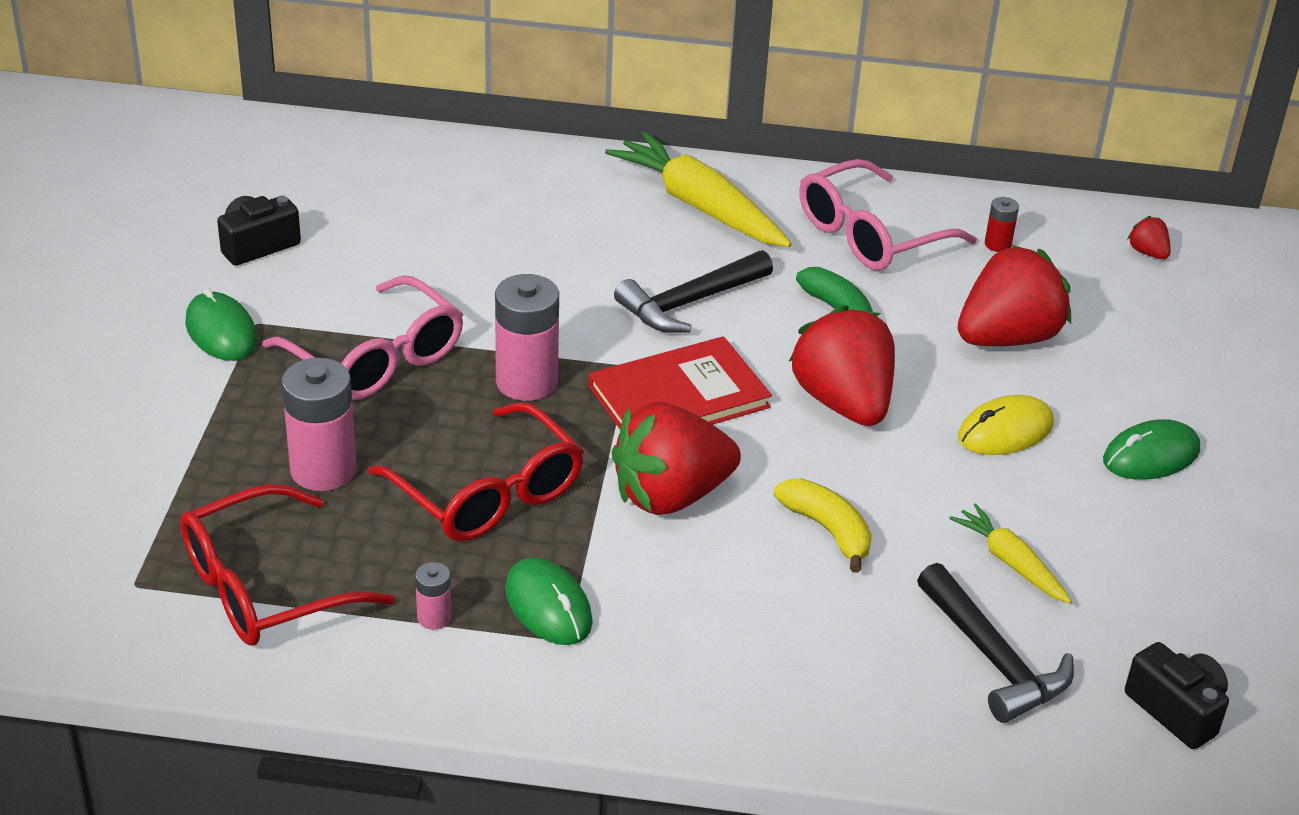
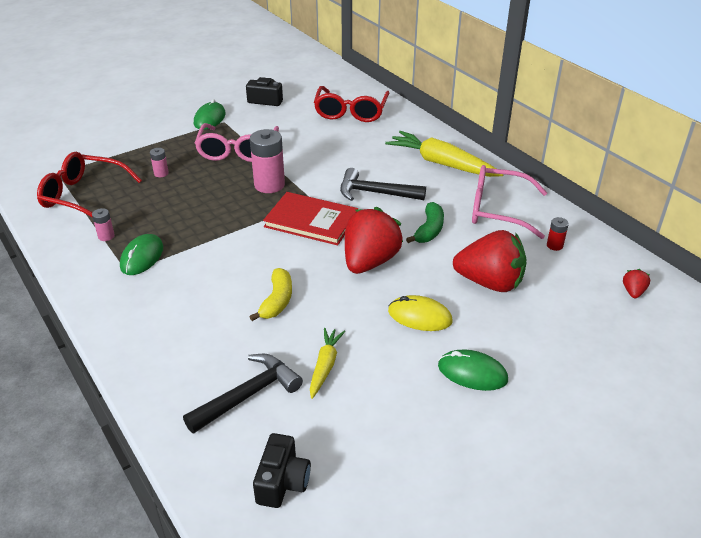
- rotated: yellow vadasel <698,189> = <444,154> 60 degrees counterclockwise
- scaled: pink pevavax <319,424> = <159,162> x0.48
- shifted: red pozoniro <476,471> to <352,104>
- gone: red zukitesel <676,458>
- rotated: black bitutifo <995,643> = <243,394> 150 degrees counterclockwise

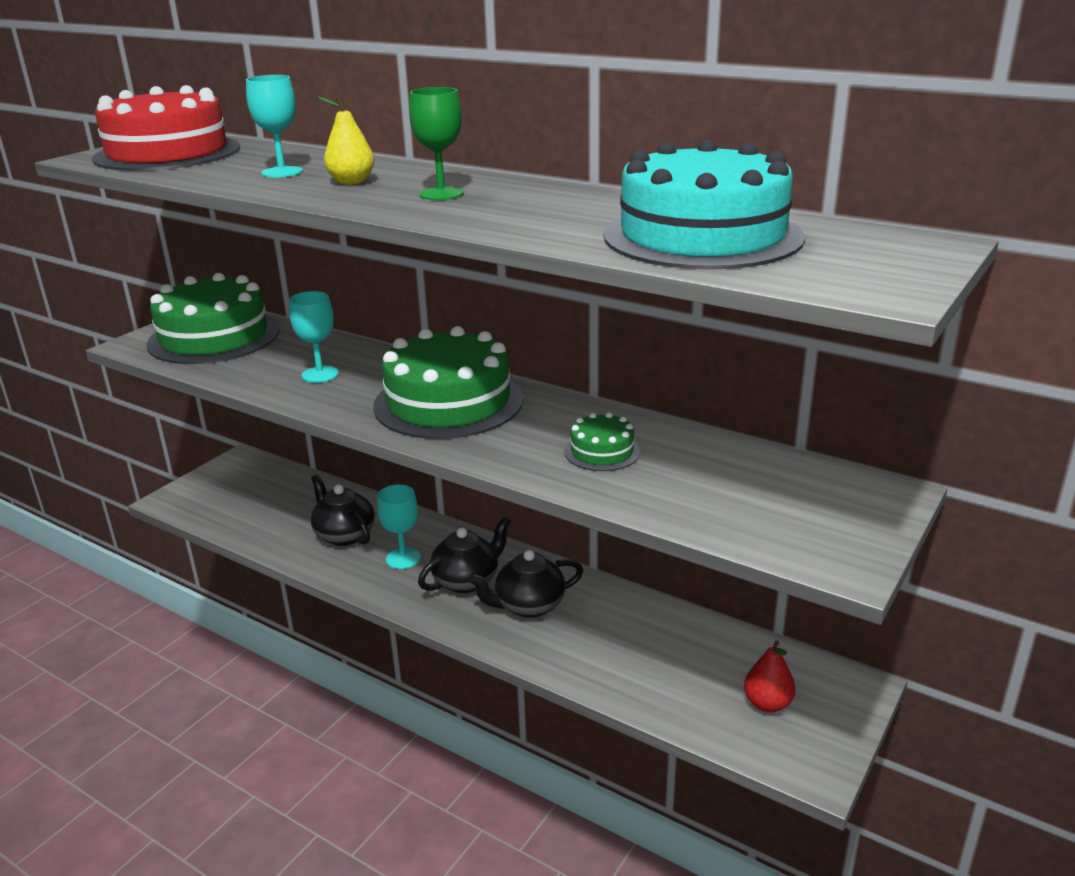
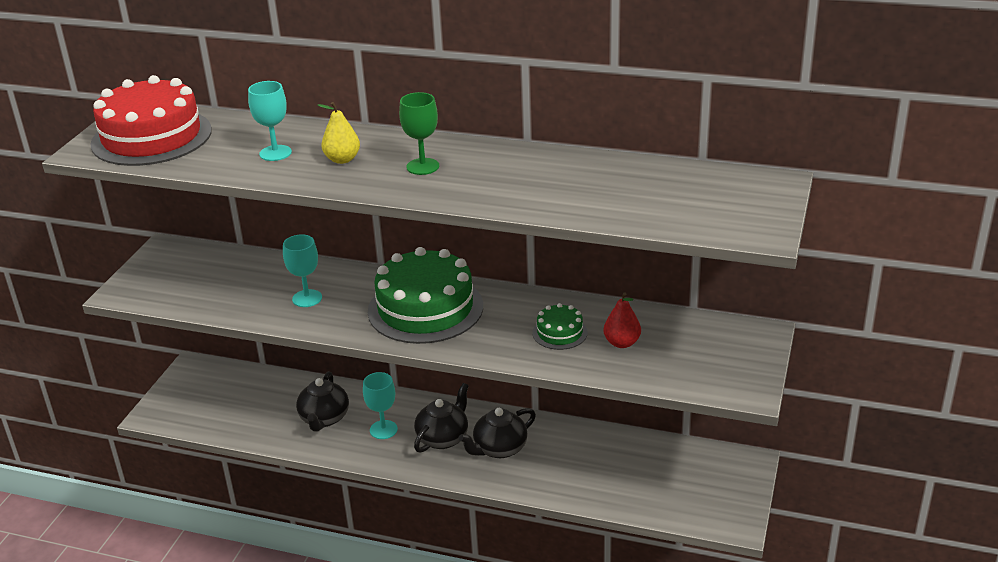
- gone: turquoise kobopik <704,204>
- gone: green kobopik <213,318>
- rotated: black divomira <343,510> = <322,402> 120 degrees counterclockwise
- shifted: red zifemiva <770,676> to <622,320>

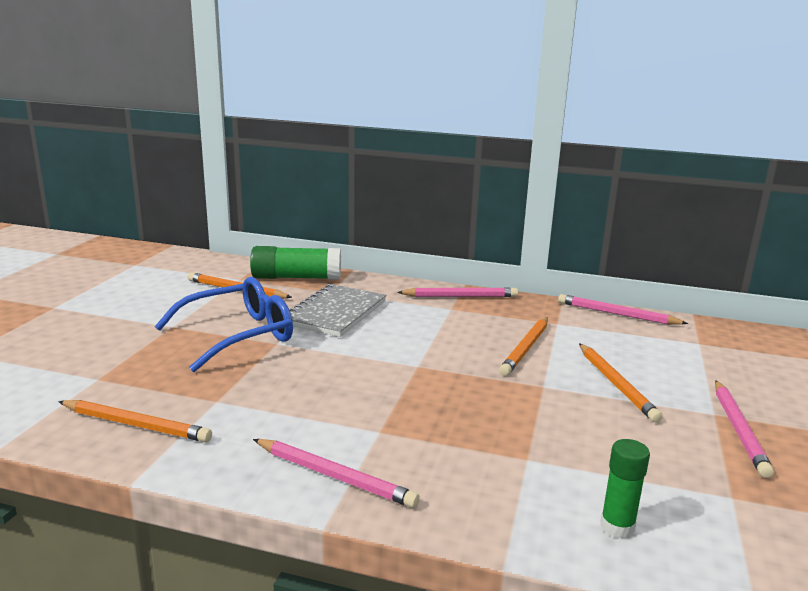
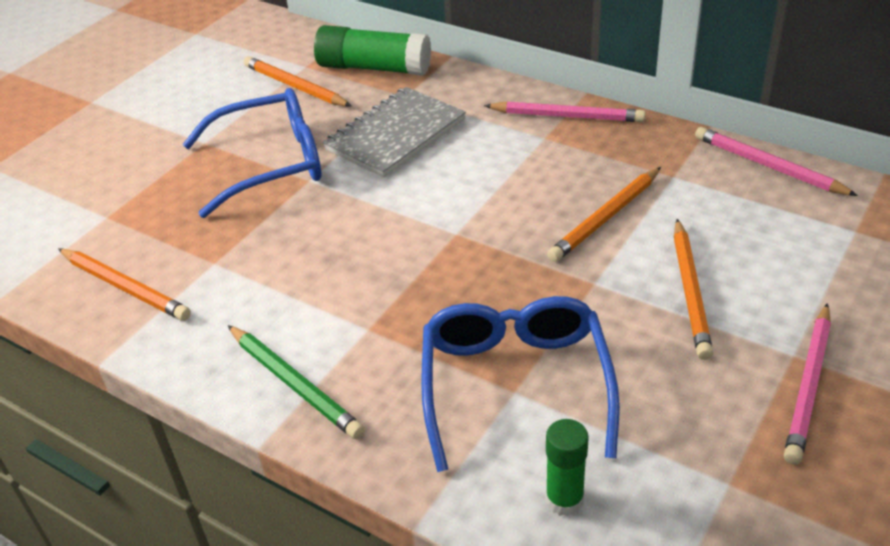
- repainted: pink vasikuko <336,473> to green vasikuko <296,382>
- new: blue pozoniro <520,384>

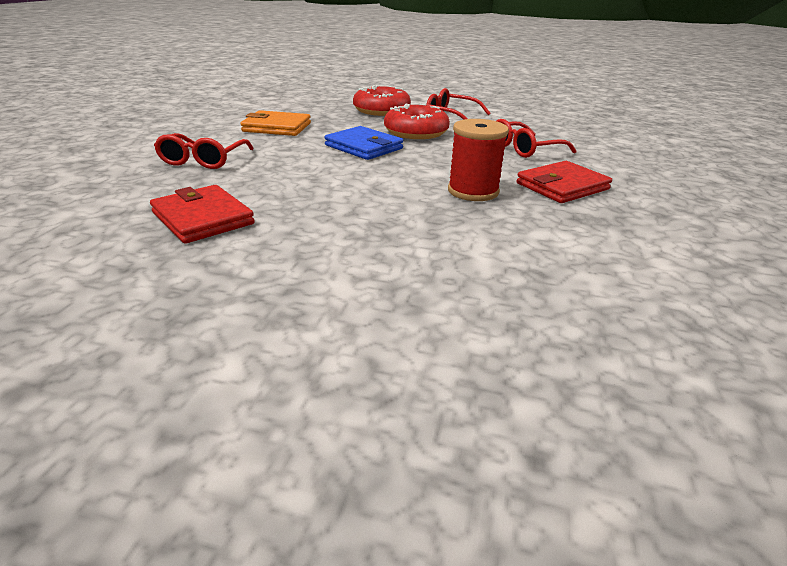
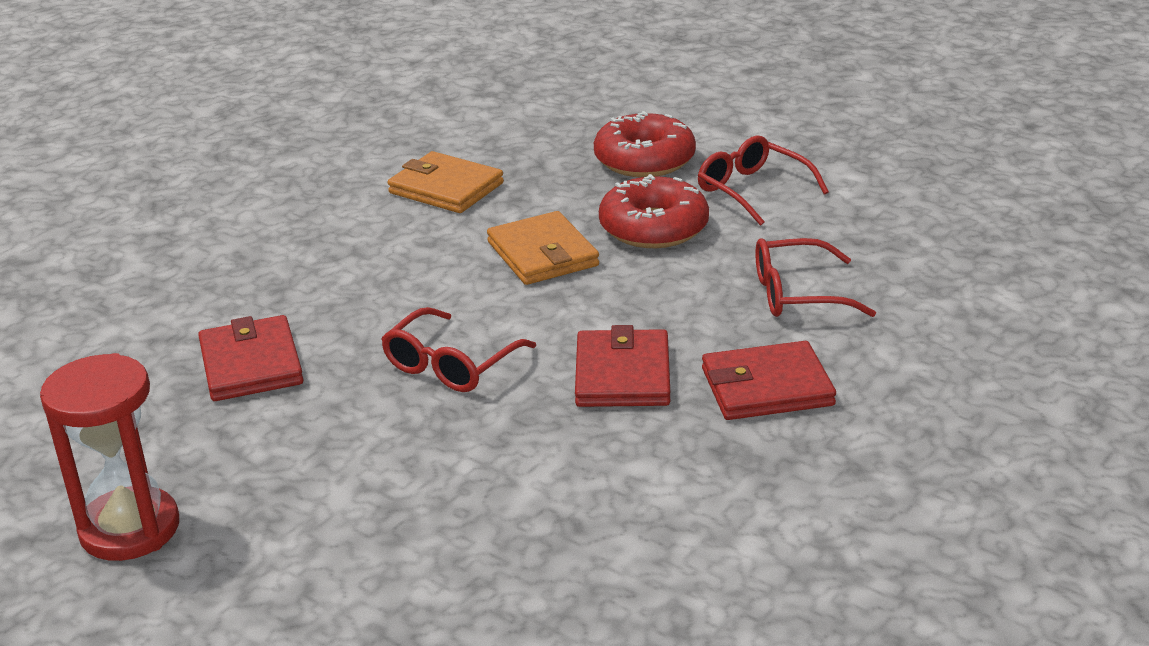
- swapped: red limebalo <478,160> to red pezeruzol <622,366>
- repainted: blue pezeruzol <363,143> to orange pezeruzol <543,248>
- shifted: red pozoniro <204,151> to <458,349>
- new: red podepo <109,457>

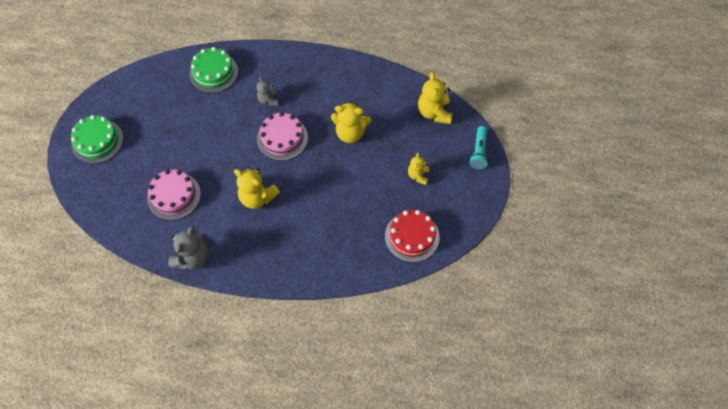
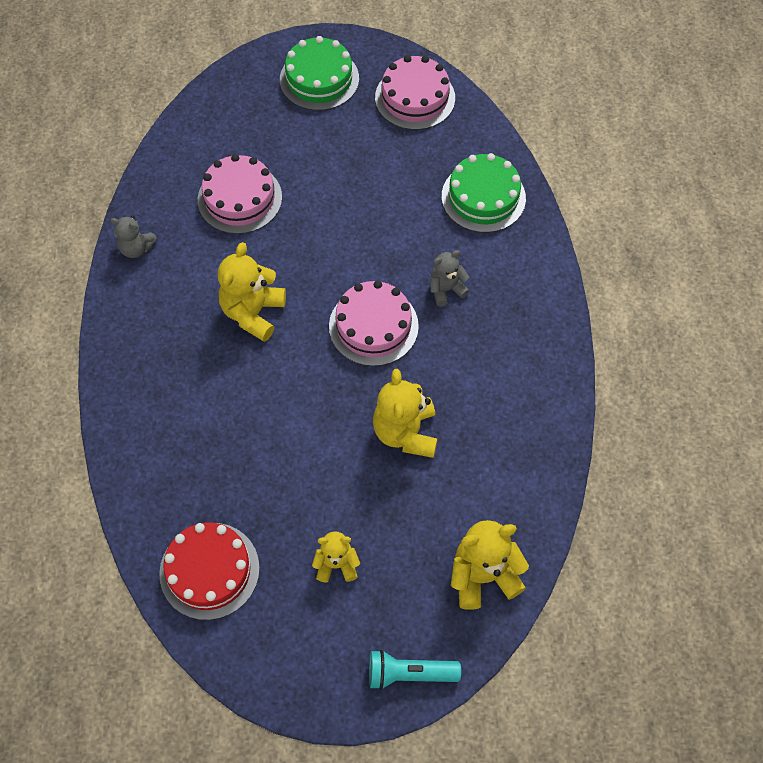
- scaled: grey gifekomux <188,248> = <133,237> x0.60
- new: pink kobopik <415,92>

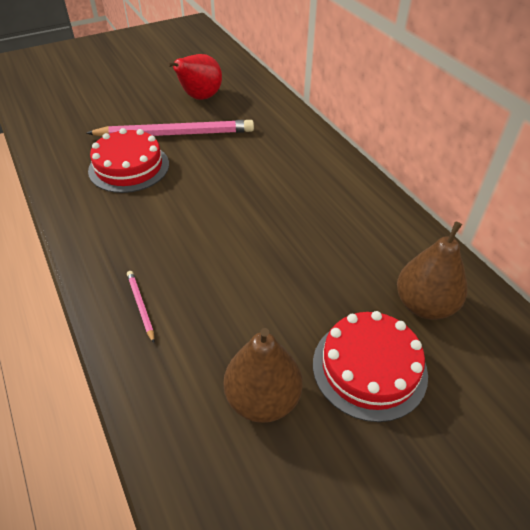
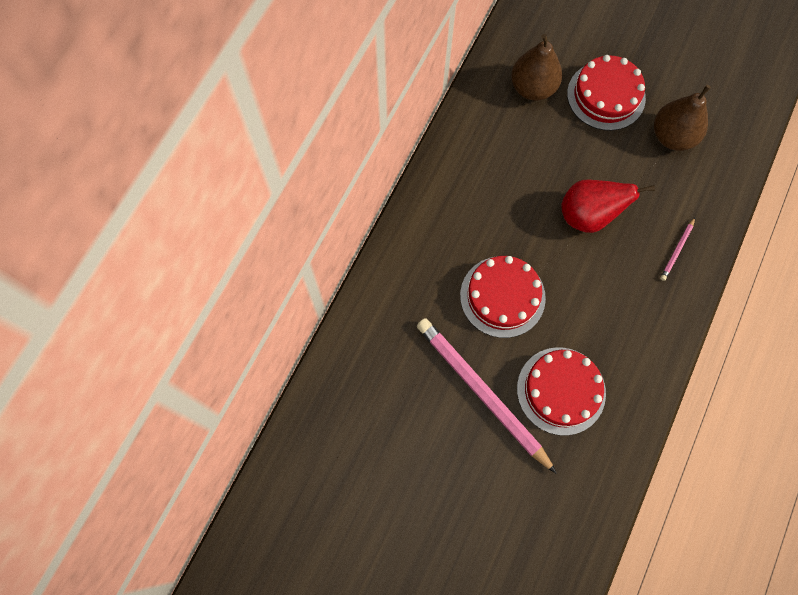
- shifted: red zifemiva <194,77> to <608,206>
- new: red kobopik <503,297>

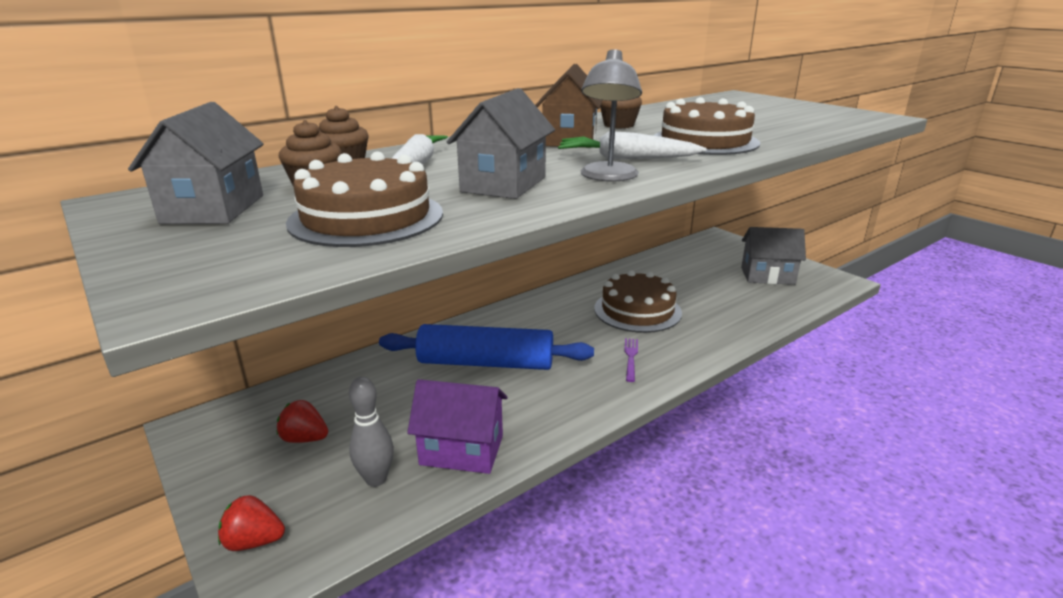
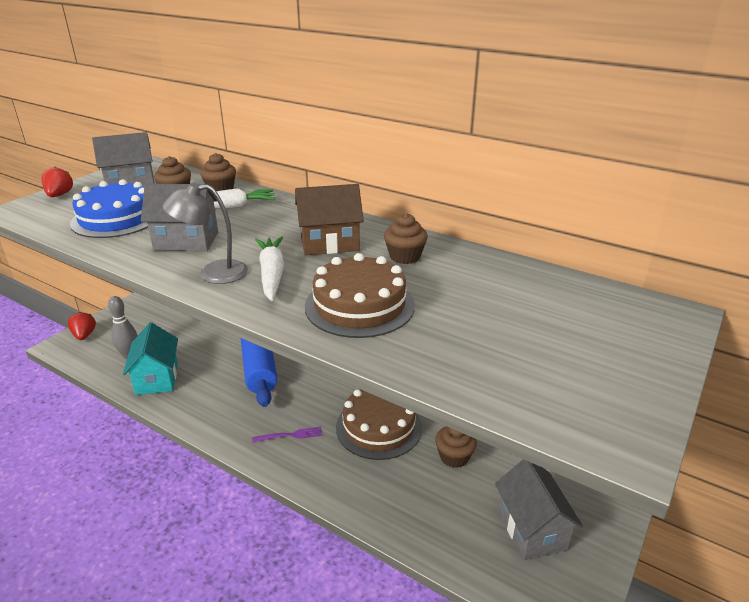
- repainted: brown kobopik <364,199> to blue kobopik <109,208>
- repainted: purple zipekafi <457,426> to turquoise zipekafi <150,358>
- shifted: red zukitesel <302,421> to <57,181>
- new: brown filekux <456,447>

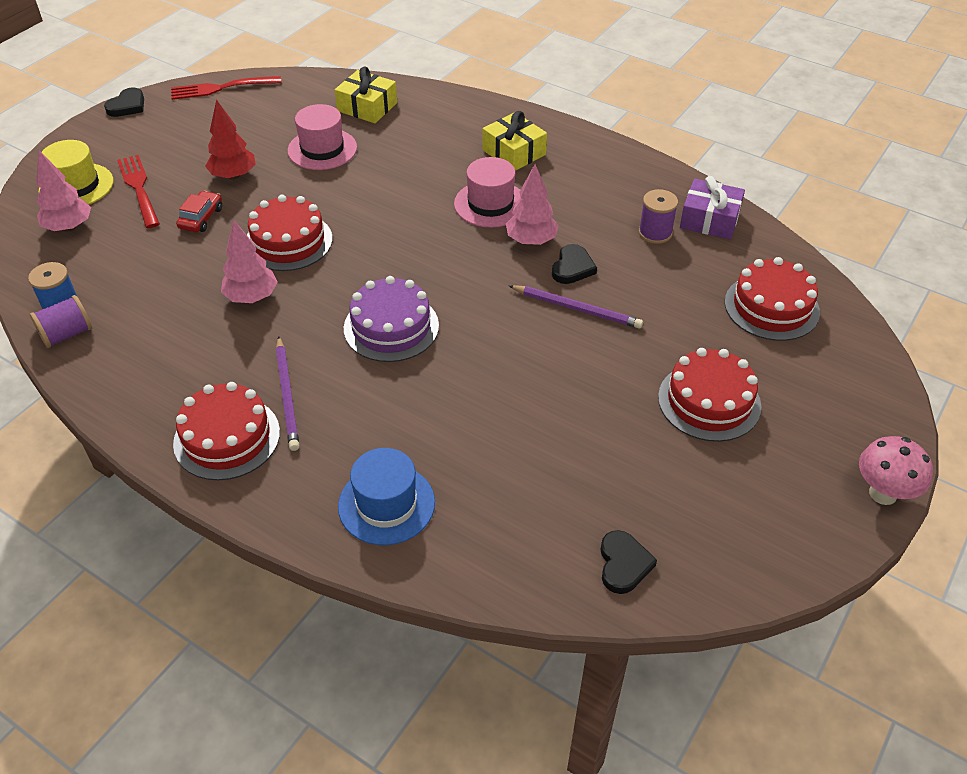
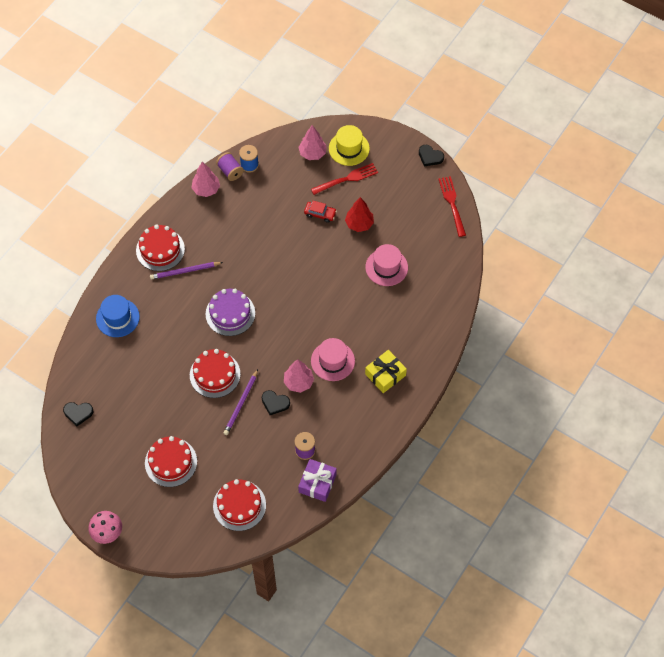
- gone: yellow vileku <366,95>
- shifted: red kobopik <289,233> to <215,373>
- shifted: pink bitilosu <249,261> to <206,179>

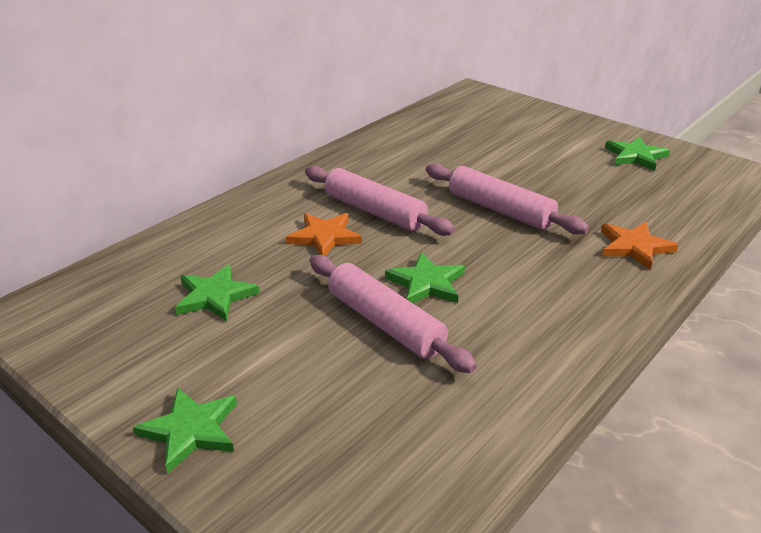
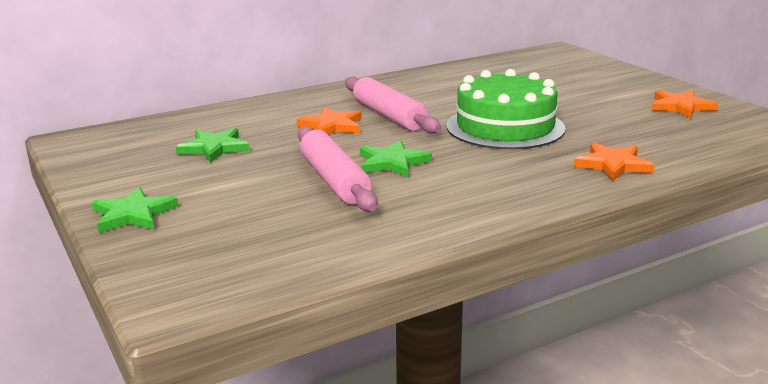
- repainted: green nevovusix <637,154> to orange nevovusix <684,104>
- swapped: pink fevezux <507,199> to green kobopik <506,109>

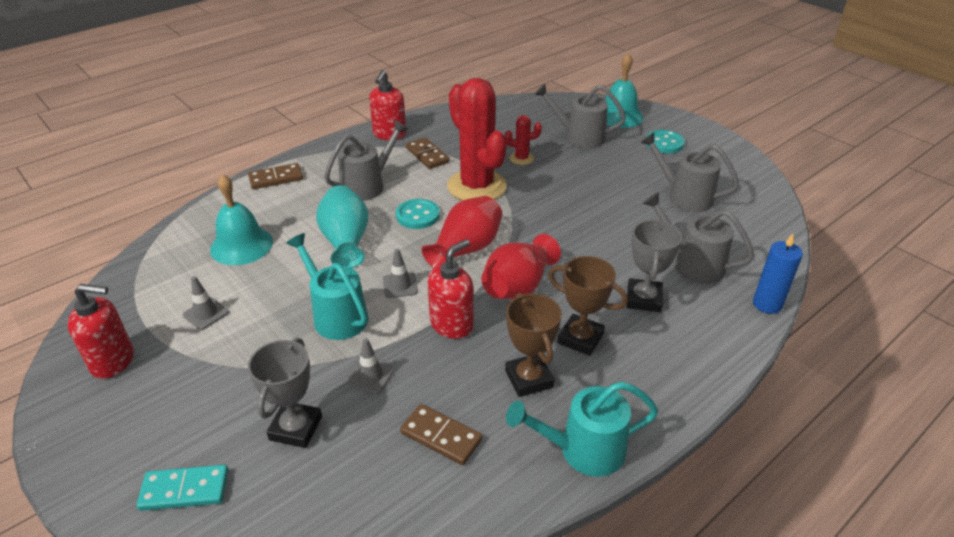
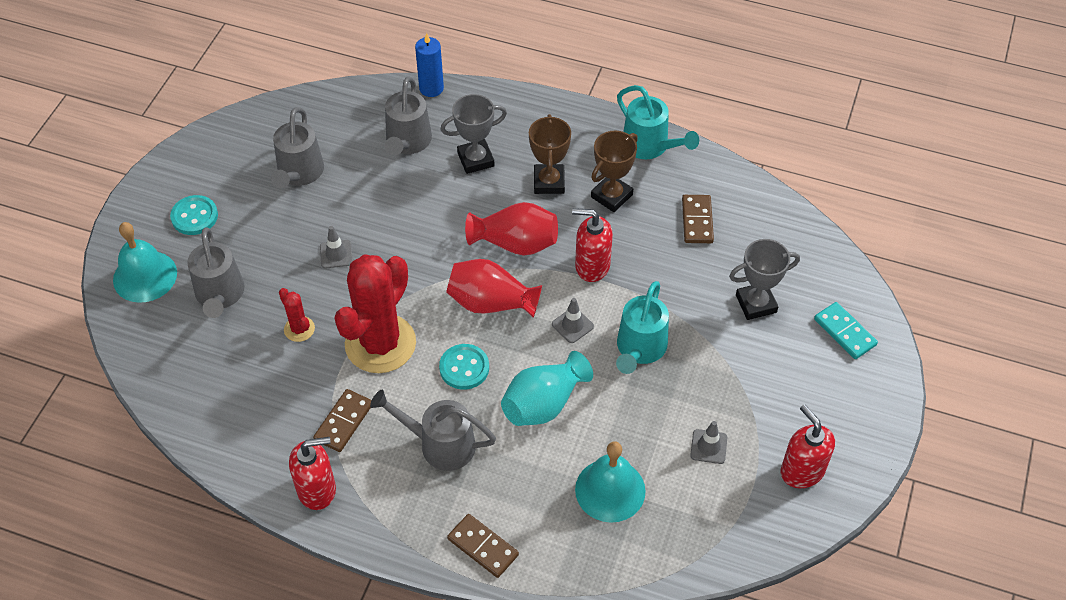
- shifted: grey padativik <370,366> to <336,247>

